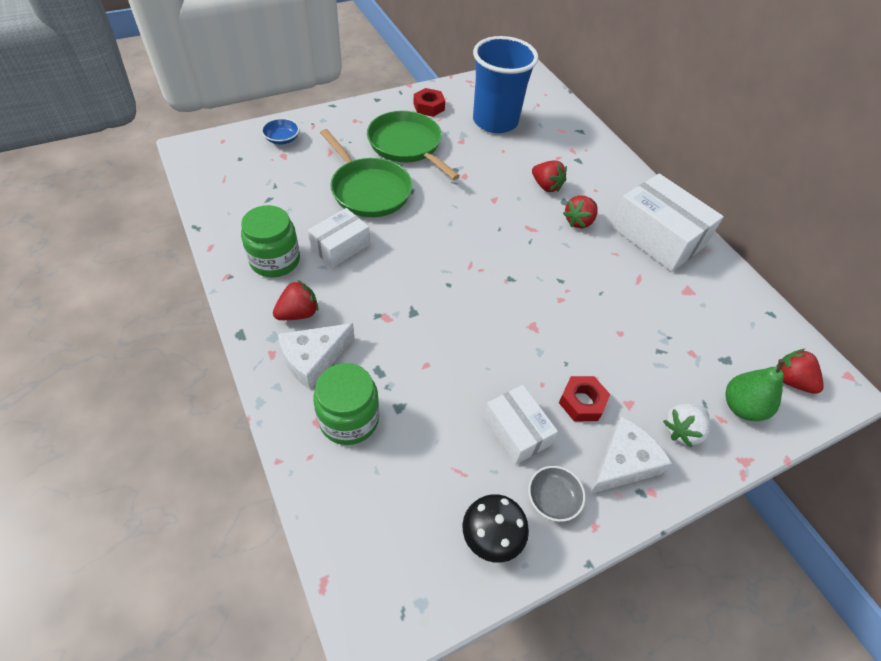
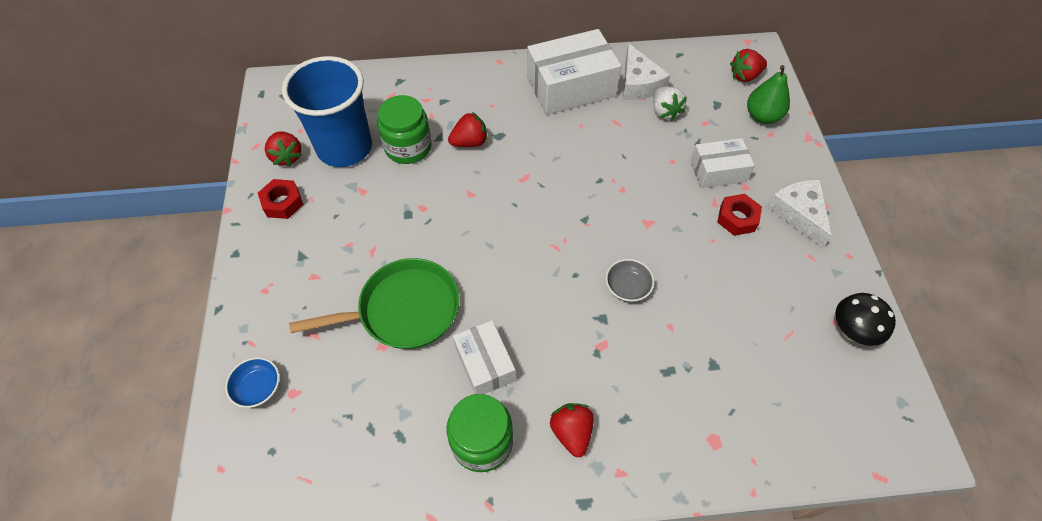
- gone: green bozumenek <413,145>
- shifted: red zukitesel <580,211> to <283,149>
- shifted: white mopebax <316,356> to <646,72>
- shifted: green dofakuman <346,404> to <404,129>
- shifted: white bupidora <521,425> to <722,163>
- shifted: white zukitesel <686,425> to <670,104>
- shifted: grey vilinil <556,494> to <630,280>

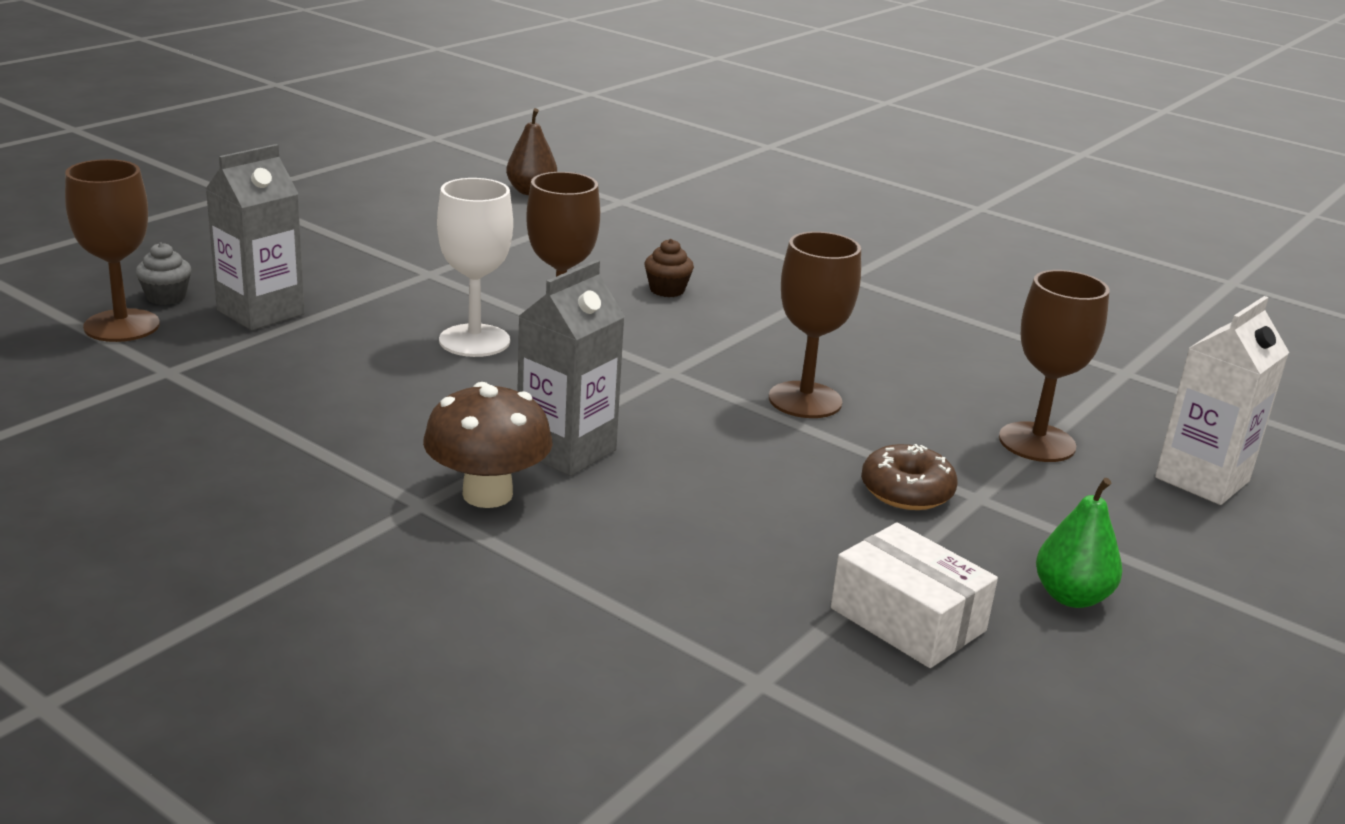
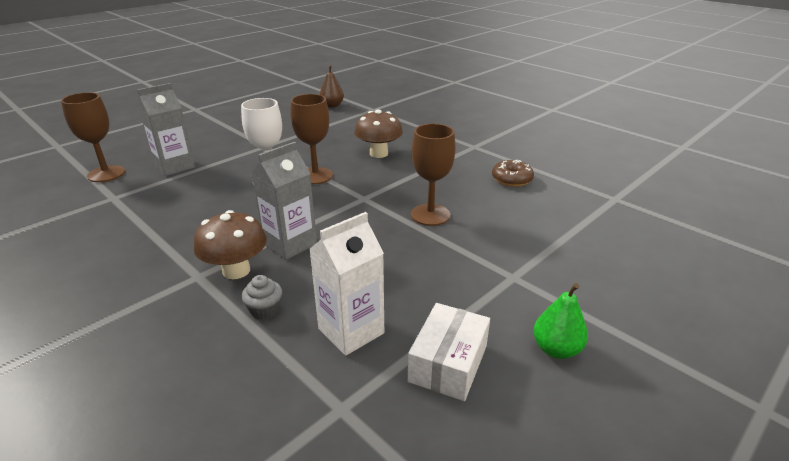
- swapped: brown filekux <669,268> to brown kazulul <378,133>
- shifted: grey filekux <164,273> to <261,297>
- gone: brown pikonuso <1054,366>
- shifted: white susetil <1222,400> to <346,284>
- shifted: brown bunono <909,477> to <513,173>
- rotated: white bupidora <914,595> = <449,352> 60 degrees clockwise

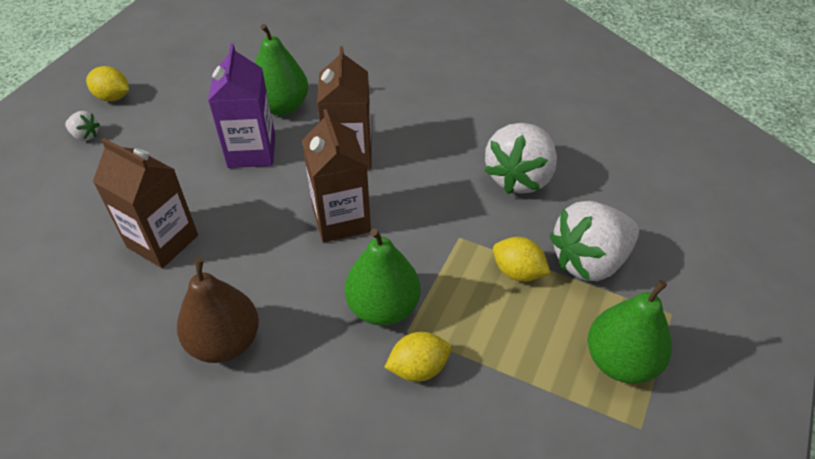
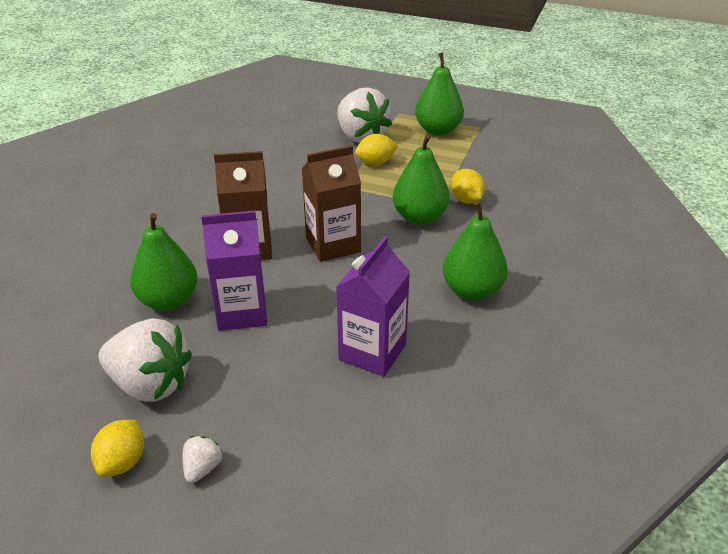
- shifted: white zukitesel <520,158> to <145,360>
- repainted: brown susetil <145,203> to purple susetil <373,307>
- rotated: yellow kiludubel <522,259> = <376,149> 45 degrees clockwise
- repainted: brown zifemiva <218,310> to green zifemiva <475,251>

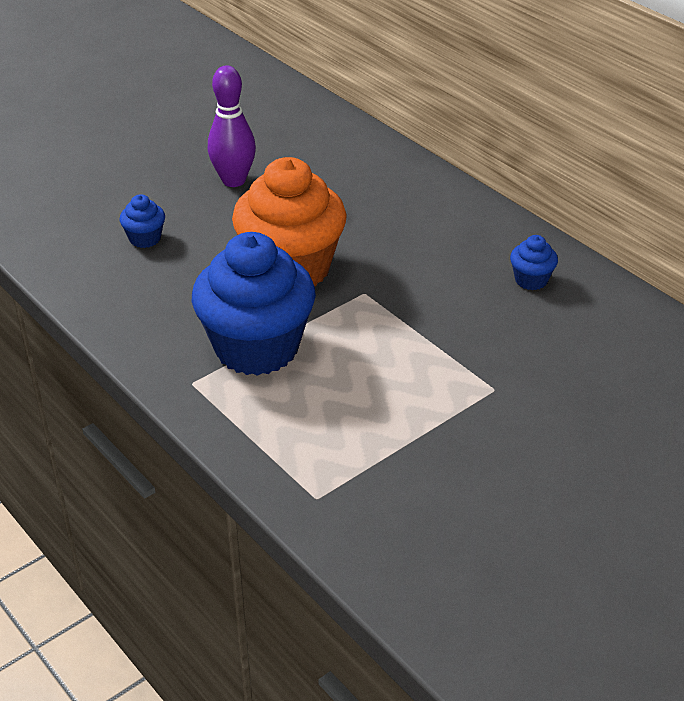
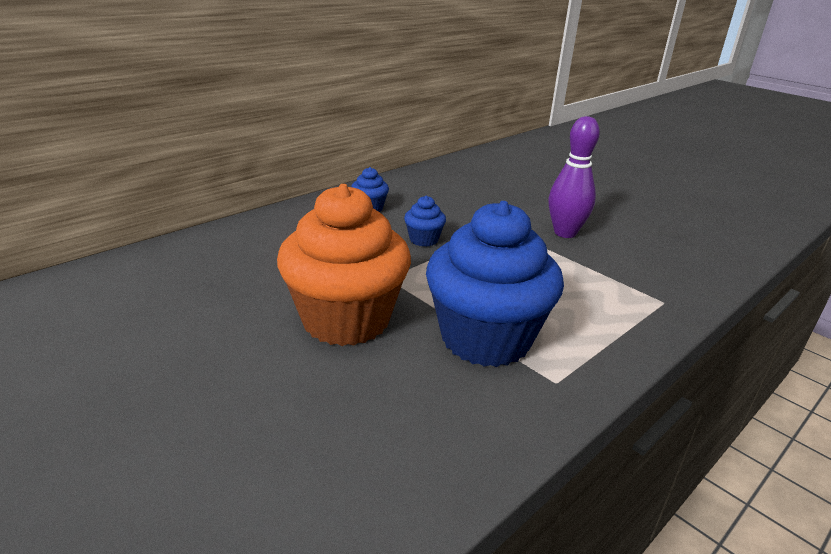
- shifted: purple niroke <232,126> to <574,177>
- shifted: blue filekux <142,221> to <425,221>

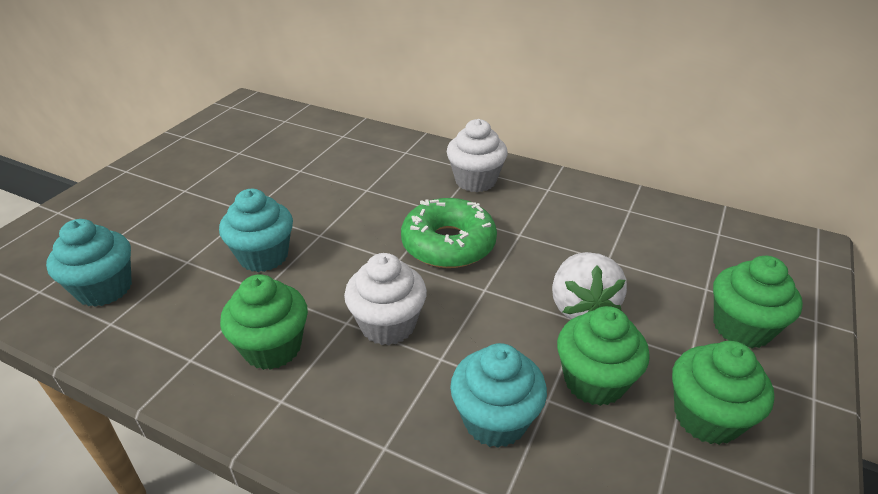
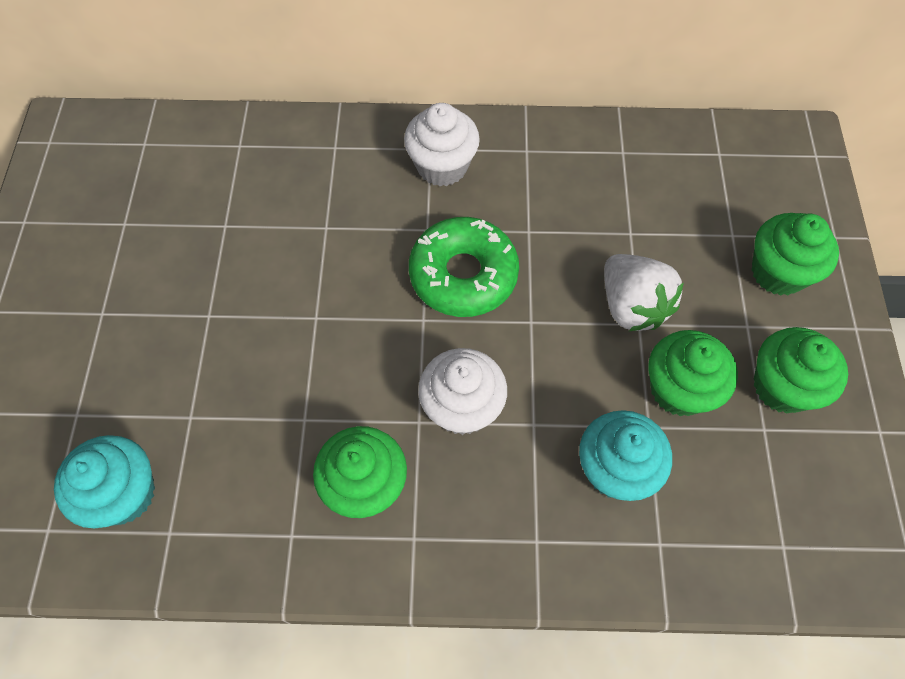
- gone: turquoise filekux <256,230>

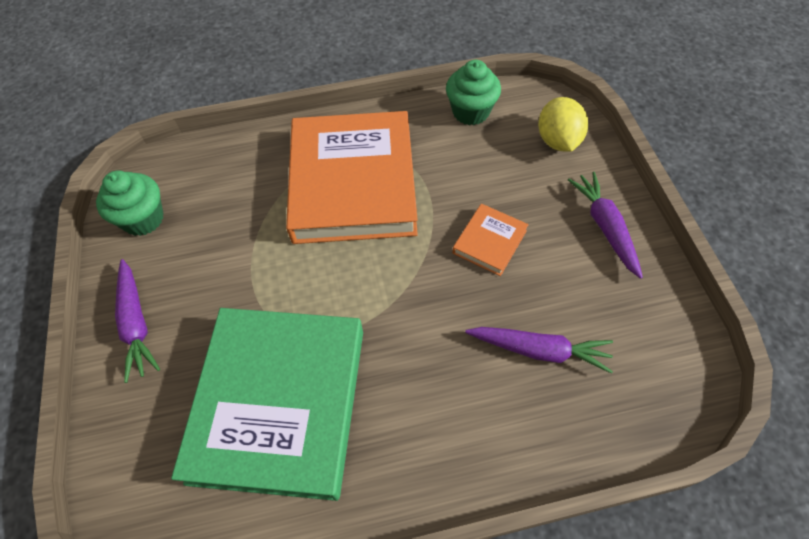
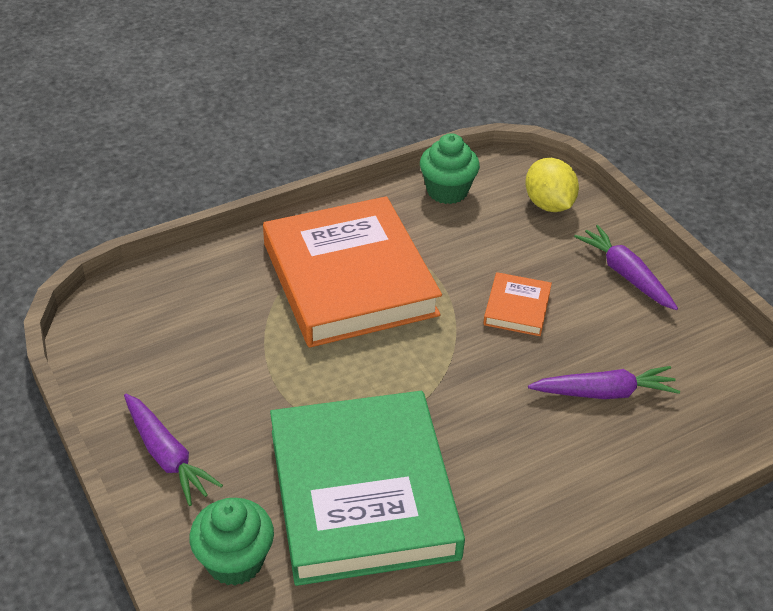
- shifted: green filekux <130,203> to <231,542>

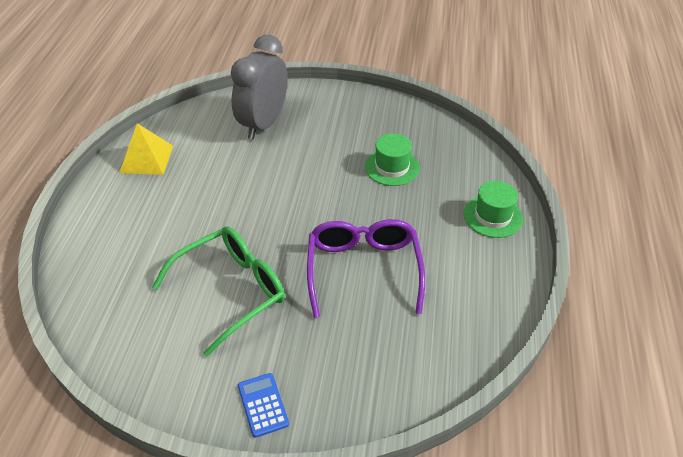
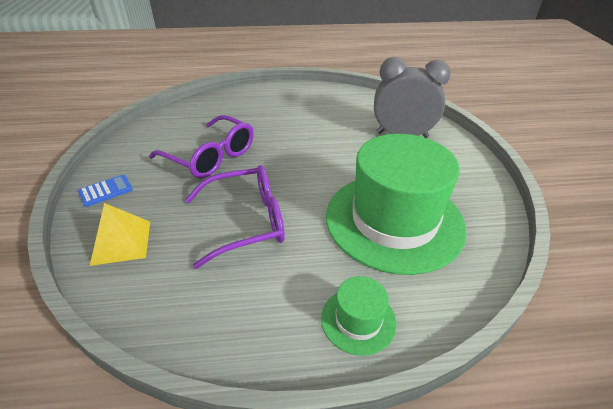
- shifted: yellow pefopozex <146,149> to <120,234>
- scaled: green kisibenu <392,159> = <396,204> x2.33
- repainted: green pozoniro <218,291> to purple pozoniro <201,146>

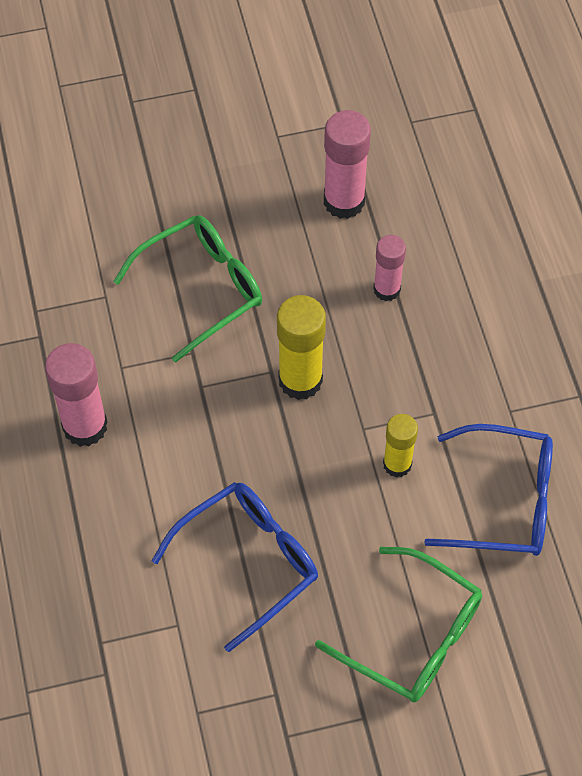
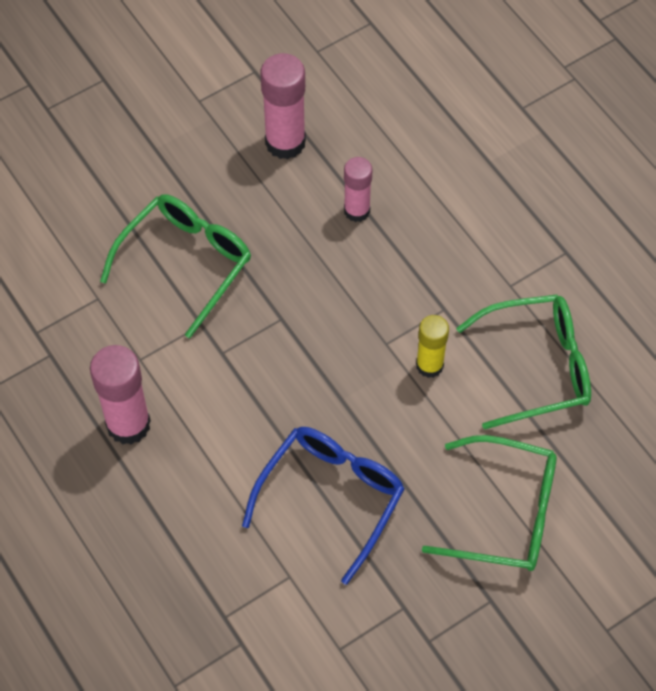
- gone: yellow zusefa <301,347>
- repainted: blue pozoniro <488,490> to green pozoniro <523,362>

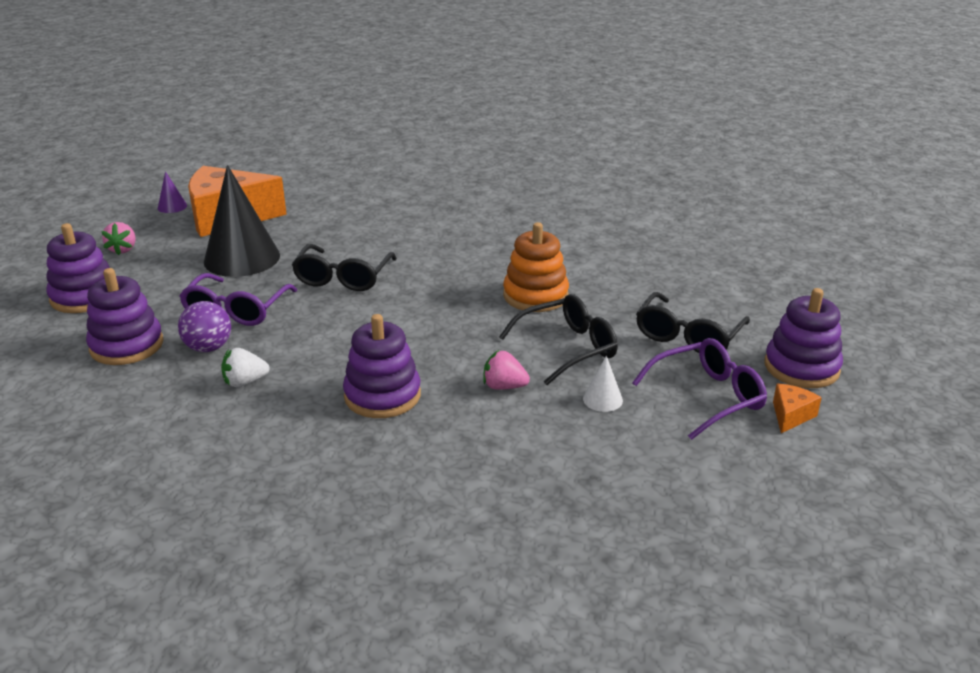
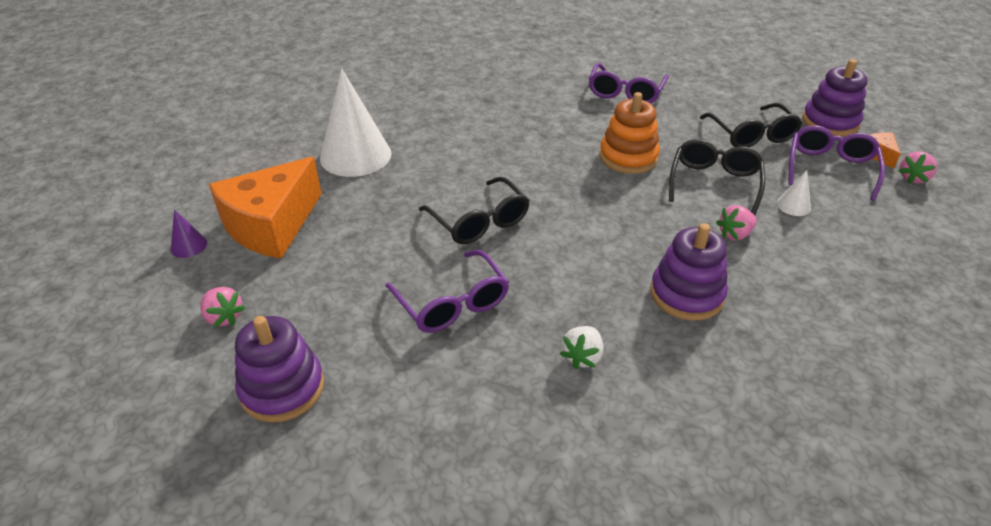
- gone: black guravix <242,221>
- gone: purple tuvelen <124,316>
- gone: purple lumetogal <204,326>
- new: purple pozoniro <629,83>
- new: white guravix <355,122>
- new: pink zukitesel <917,167>

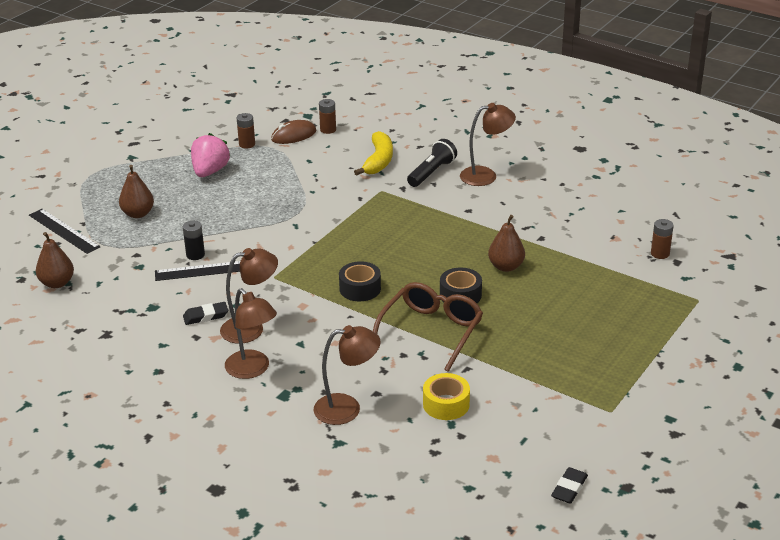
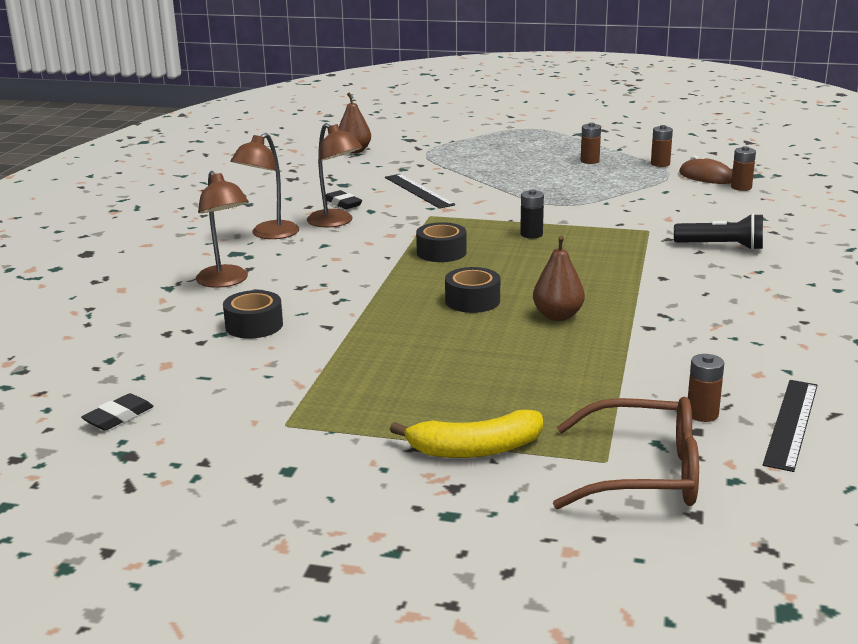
- gone: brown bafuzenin <488,144>
- shifted: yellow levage <373,153> to <466,433>
- swapped: pink zukitesel <210,155> to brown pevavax <590,143>
- gone: brown zifemiva <136,191>
- shifted: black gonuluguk <64,231> to <790,426>
- shifted: black pevavax <194,240> to <532,213>
- shifted: brown pozoniro <428,327> to <626,453>
- repainted: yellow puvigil <446,396> to black puvigil <253,314>
- rotated: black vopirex <569,485> = <117,412> 60 degrees counterclockwise

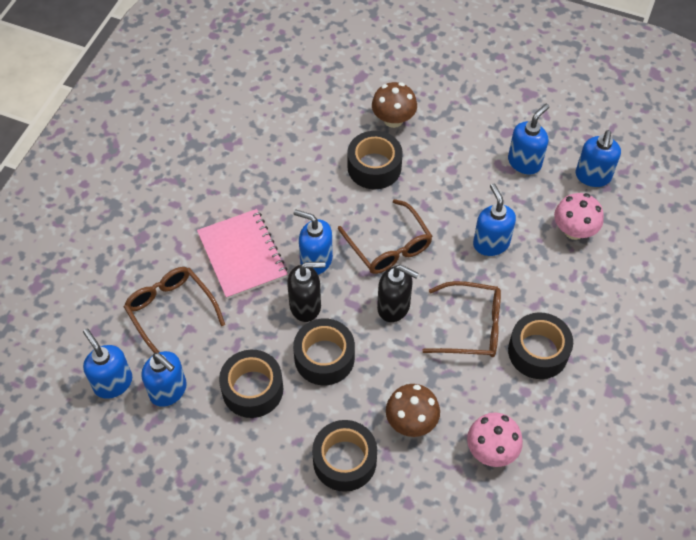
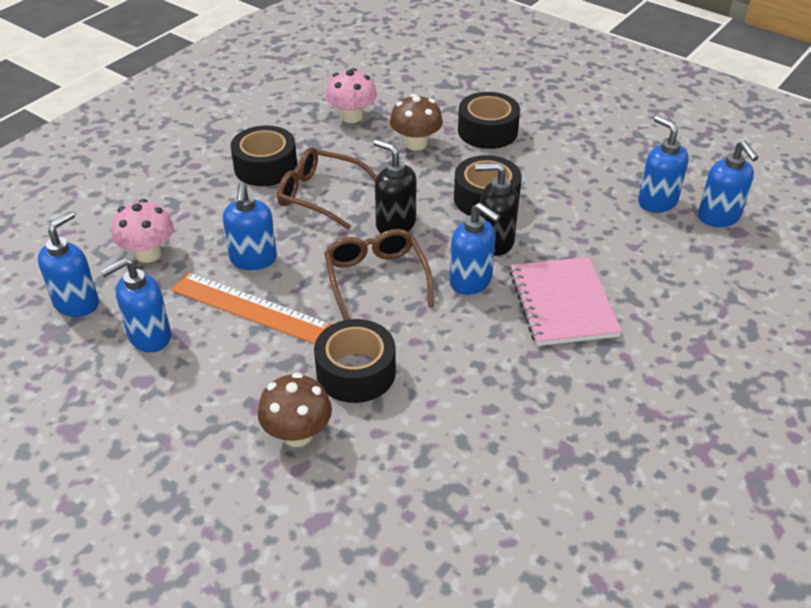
- gone: brown pozoniro <174,310>
- gone: black puvigil <251,384>
- new: orange gonuluguk <251,308>

